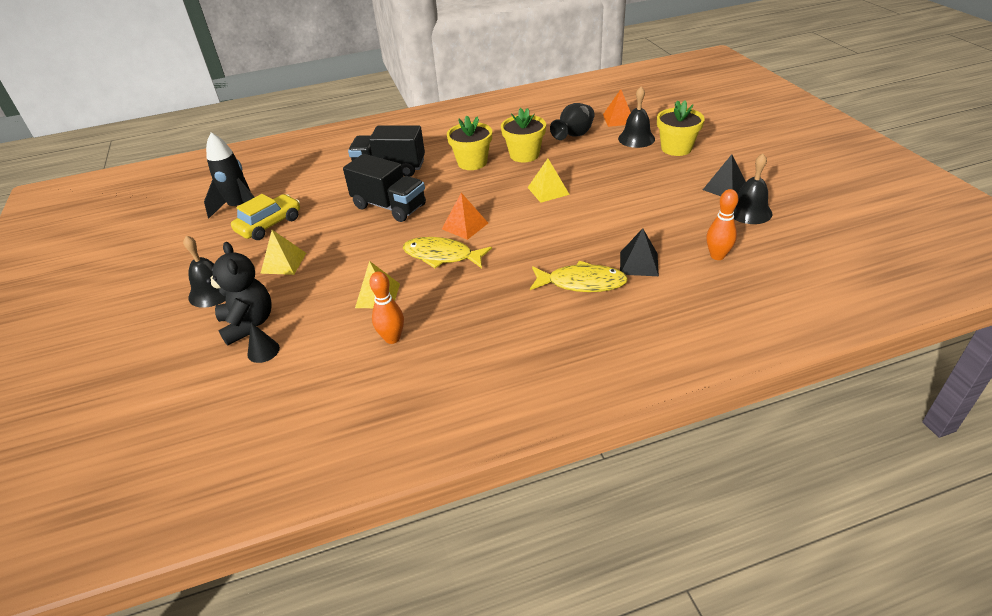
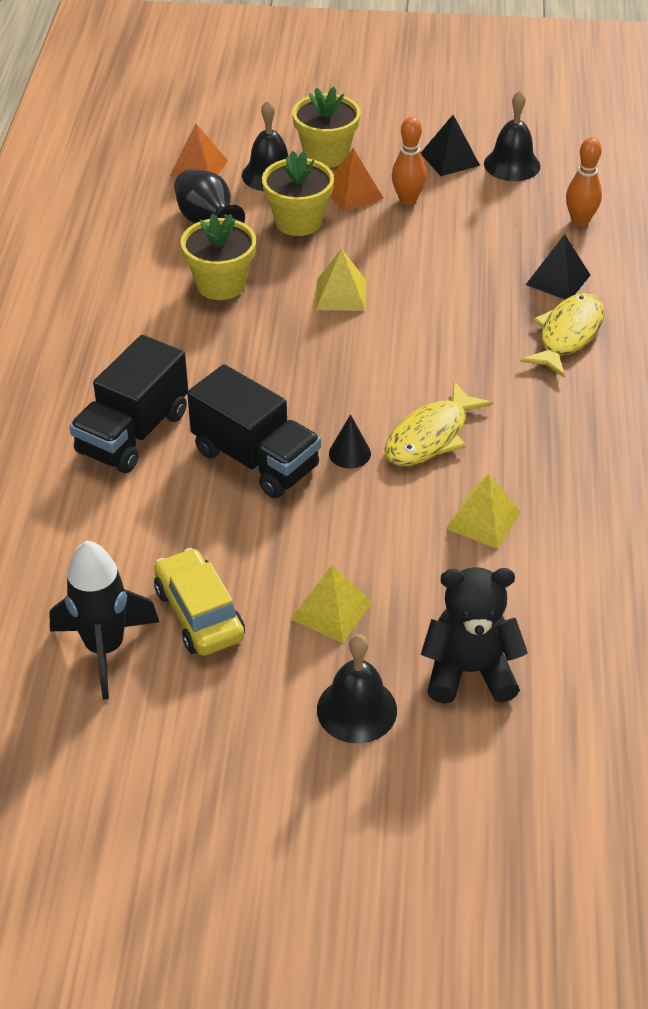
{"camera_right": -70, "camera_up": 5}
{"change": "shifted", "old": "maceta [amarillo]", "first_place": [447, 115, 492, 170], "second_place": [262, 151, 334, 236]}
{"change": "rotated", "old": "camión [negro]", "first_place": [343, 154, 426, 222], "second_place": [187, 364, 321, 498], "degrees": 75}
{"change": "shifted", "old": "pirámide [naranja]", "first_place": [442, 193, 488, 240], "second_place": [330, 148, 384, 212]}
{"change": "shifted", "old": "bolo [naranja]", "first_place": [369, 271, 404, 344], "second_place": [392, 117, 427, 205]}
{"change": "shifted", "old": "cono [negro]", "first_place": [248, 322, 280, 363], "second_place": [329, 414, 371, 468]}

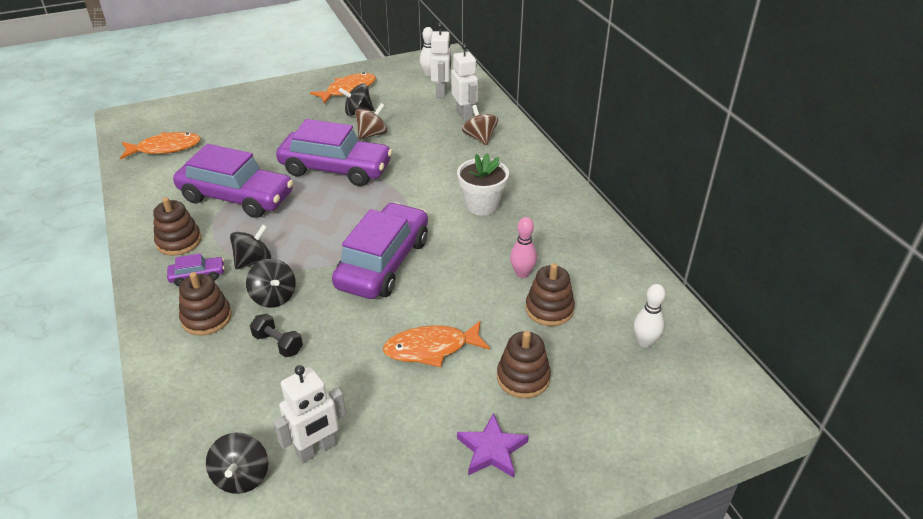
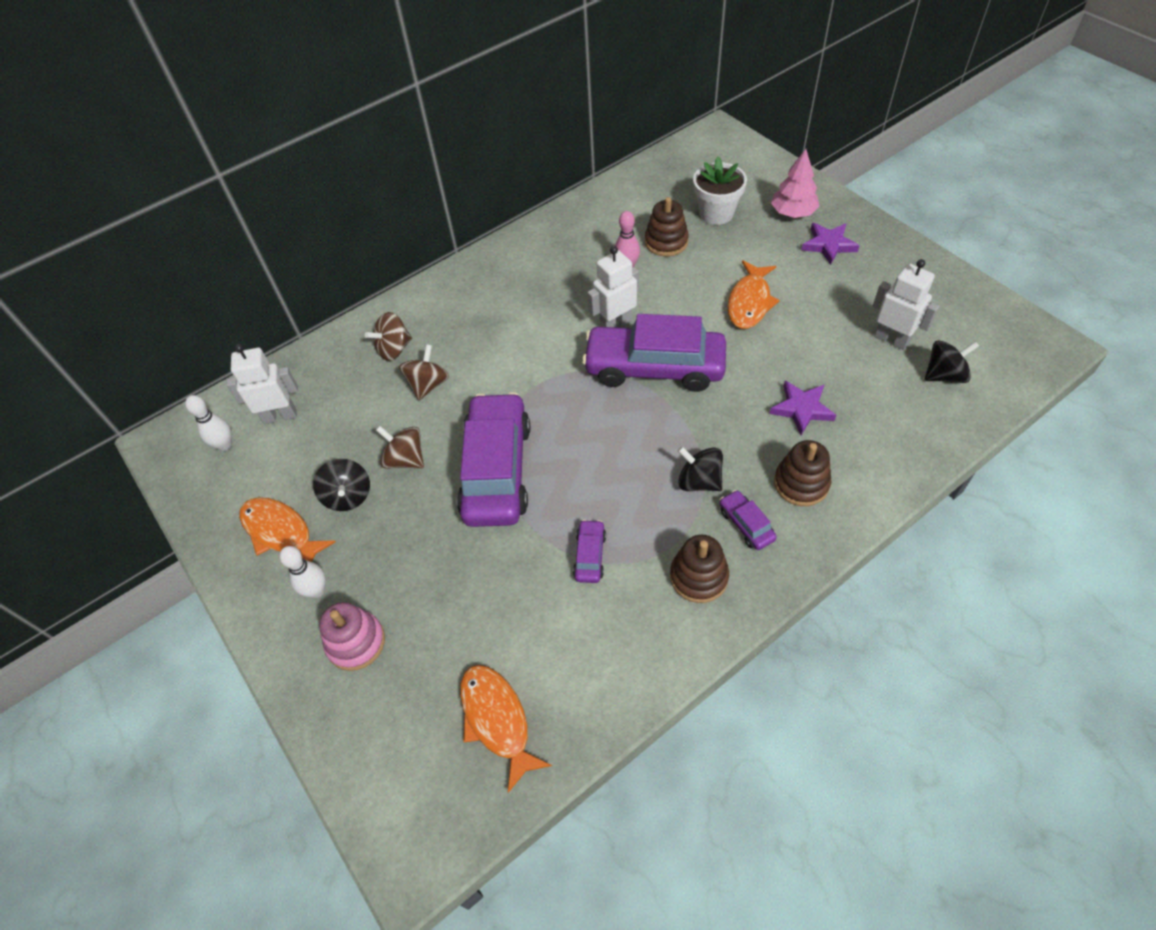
{"camera_right": -100, "camera_up": 15}
{"change": "shifted", "old": "robot [blanco]", "first_place": [451, 44, 478, 122], "second_place": [588, 246, 639, 327]}
{"change": "scaled", "old": "coche [morado]", "first_place": [173, 144, 294, 218], "second_place": [573, 519, 606, 583], "factor": 0.42}
{"change": "shifted", "old": "maceta [blanco]", "first_place": [457, 153, 509, 216], "second_place": [693, 157, 747, 225]}
{"change": "gone", "old": "peonza [negro]", "first_place": [246, 259, 296, 308]}
{"change": "shifted", "old": "bolo [blanco]", "first_place": [634, 284, 665, 347], "second_place": [279, 546, 326, 598]}
{"change": "swapped", "old": "mancuerna [negro]", "new": "estrella [morado]", "first_place": [250, 314, 303, 357], "second_place": [770, 381, 836, 435]}
{"change": "rotated", "old": "pez [naranja]", "first_place": [383, 320, 490, 367], "second_place": [728, 261, 780, 329], "degrees": 45}
{"change": "gone", "old": "juguete apilable [marrón]", "first_place": [497, 331, 551, 398]}
{"change": "new", "new": "árbol [rosa]", "second_place": [771, 149, 820, 218]}
{"change": "new", "new": "peonza [marrón]", "second_place": [399, 344, 449, 400]}
{"change": "new", "new": "juguete apilable [rosa]", "second_place": [319, 602, 385, 671]}

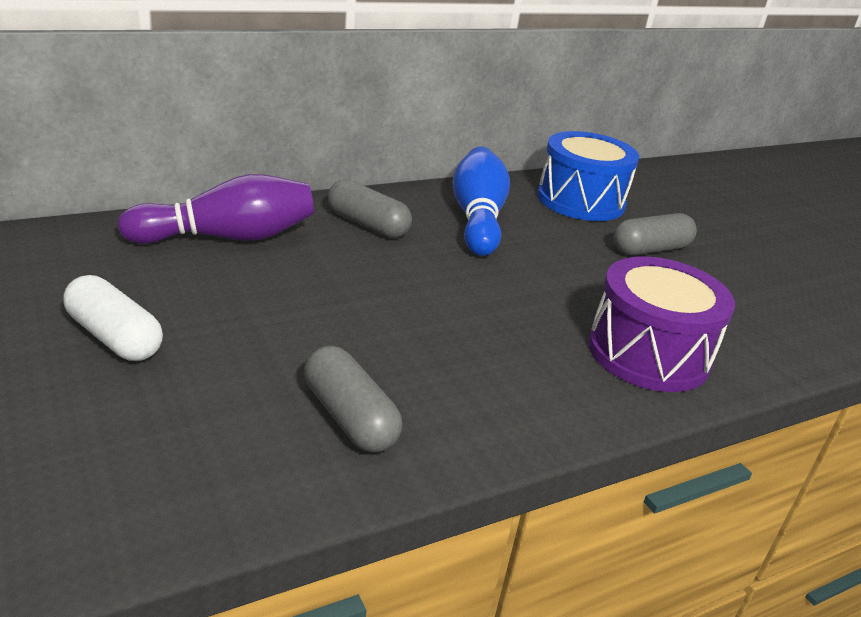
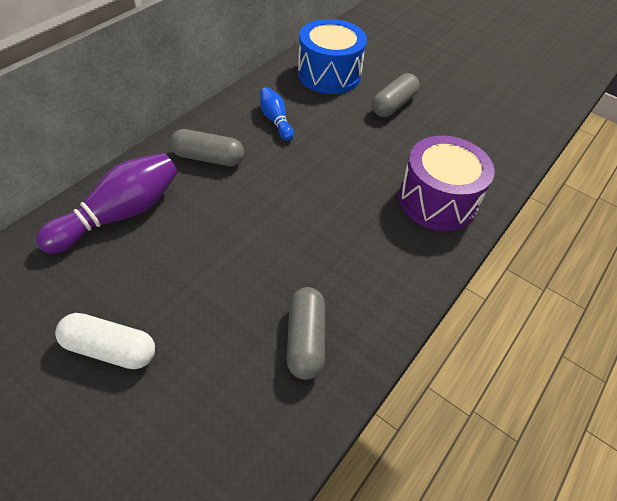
{"camera_right": -25, "camera_up": 20}
{"change": "scaled", "old": "bolo [azul]", "first_place": [453, 147, 510, 256], "second_place": [260, 87, 294, 141], "factor": 0.55}
{"change": "rotated", "old": "cápsula [gris]", "first_place": [304, 346, 402, 453], "second_place": [287, 287, 325, 380], "degrees": 60}

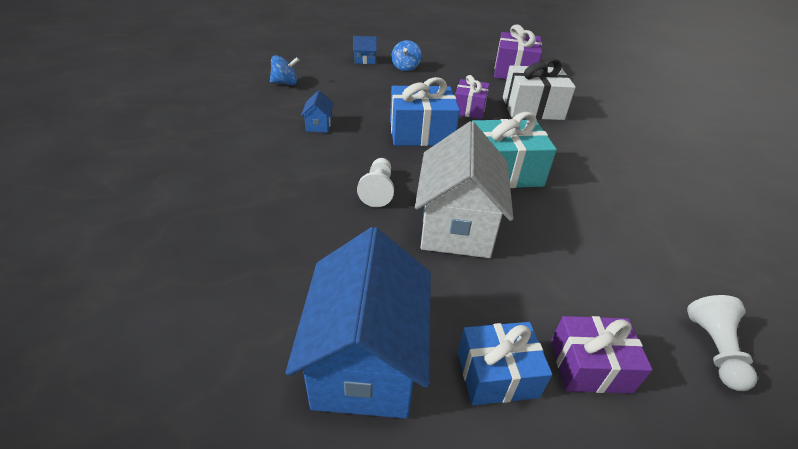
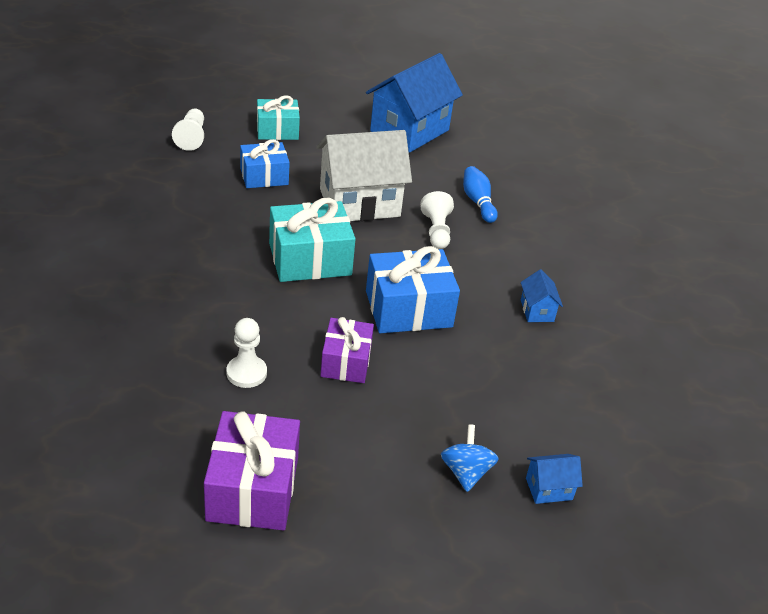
{"camera_right": 170, "camera_up": 0}
{"change": "gone", "old": "peonza [azul]", "first_place": [270, 55, 299, 85]}
{"change": "swapped", "old": "regalo [blanco]", "new": "peón [blanco]", "first_place": [503, 58, 576, 120], "second_place": [227, 318, 267, 388]}
{"change": "rotated", "old": "casa [blanco]", "first_place": [415, 121, 513, 258], "second_place": [316, 130, 412, 221], "degrees": 75}
{"change": "rotated", "old": "casa [azul]", "first_place": [285, 227, 431, 419], "second_place": [366, 53, 463, 153], "degrees": 45}
{"change": "repainted", "old": "regalo [morado]", "new": "regalo [turquesa]", "first_place": [551, 316, 653, 393], "second_place": [257, 95, 300, 140]}
{"change": "shifted", "old": "regalo [azul]", "first_place": [458, 322, 552, 405], "second_place": [240, 139, 290, 188]}
{"change": "new", "new": "bolo [azul]", "second_place": [463, 166, 498, 223]}

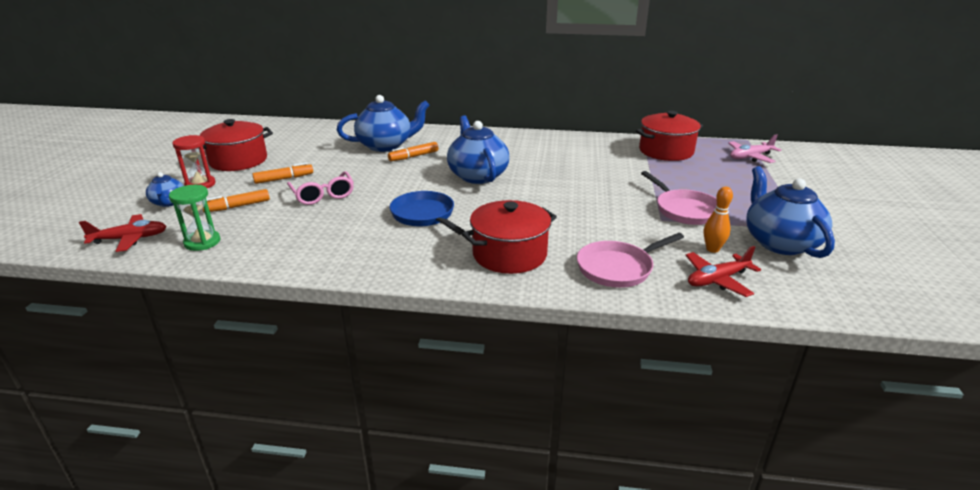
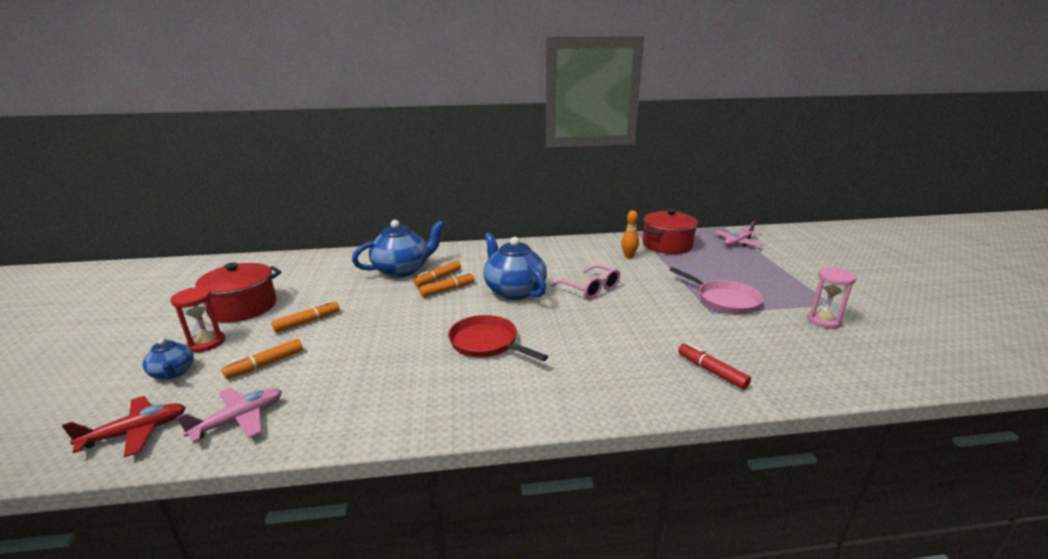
{"camera_right": -15, "camera_up": -5}
{"change": "swapped", "old": "tetera [azul]", "new": "reloj de arena [rosa]", "first_place": [746, 166, 835, 258], "second_place": [807, 267, 857, 328]}
{"change": "shifted", "old": "gafas [rosa]", "first_place": [287, 171, 354, 205], "second_place": [551, 265, 620, 299]}
{"change": "swapped", "old": "reloj de arena [verde]", "new": "avión [rosa]", "first_place": [169, 185, 220, 251], "second_place": [177, 388, 282, 443]}
{"change": "shifted", "old": "bolo [naranja]", "first_place": [704, 187, 733, 253], "second_place": [621, 210, 639, 258]}
{"change": "repainted", "old": "sartén [azul]", "new": "sartén [rojo]", "first_place": [390, 191, 465, 235], "second_place": [448, 315, 548, 361]}
{"change": "gone", "old": "olla [rojo]", "first_place": [462, 200, 557, 274]}
{"change": "swapped", "old": "sartén [rosa]", "new": "rotulador [rojo]", "first_place": [577, 233, 684, 288], "second_place": [678, 342, 751, 390]}
{"change": "gone", "old": "avión [rojo]", "first_place": [685, 246, 761, 297]}
{"change": "new", "new": "rotulador [naranja]", "second_place": [419, 272, 475, 297]}

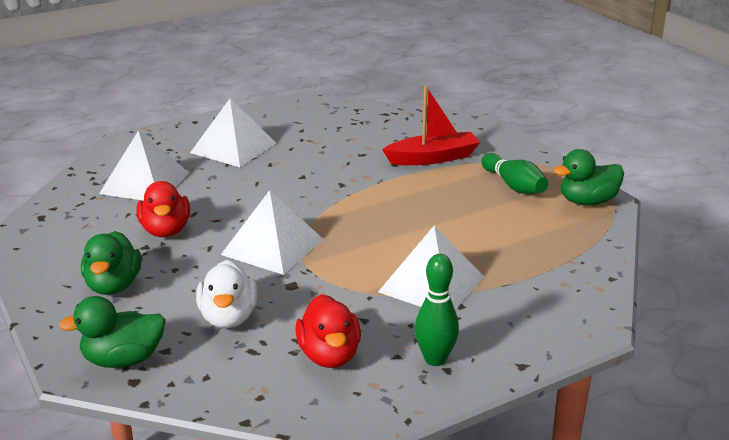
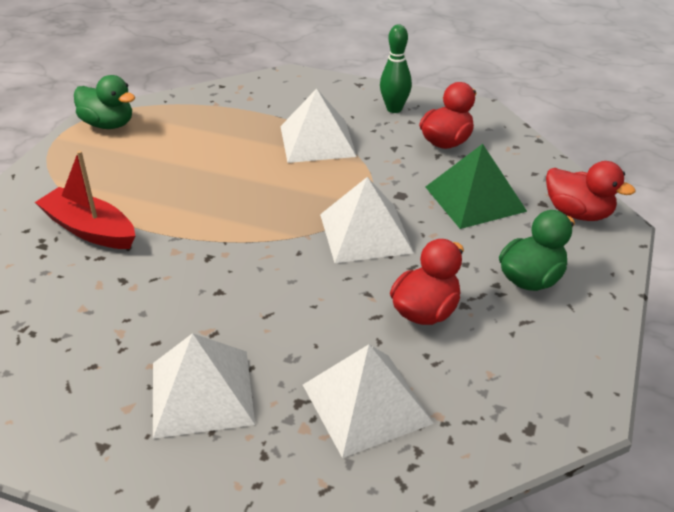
{"camera_right": -130, "camera_up": 10}
{"change": "gone", "old": "bolo [verde]", "first_place": [481, 153, 548, 194]}
{"change": "swapped", "old": "pato [blanco]", "new": "pirámide [verde]", "first_place": [196, 260, 258, 328], "second_place": [426, 144, 527, 229]}
{"change": "repainted", "old": "pato [verde]", "new": "pato [rojo]", "first_place": [58, 296, 166, 368], "second_place": [546, 161, 635, 221]}

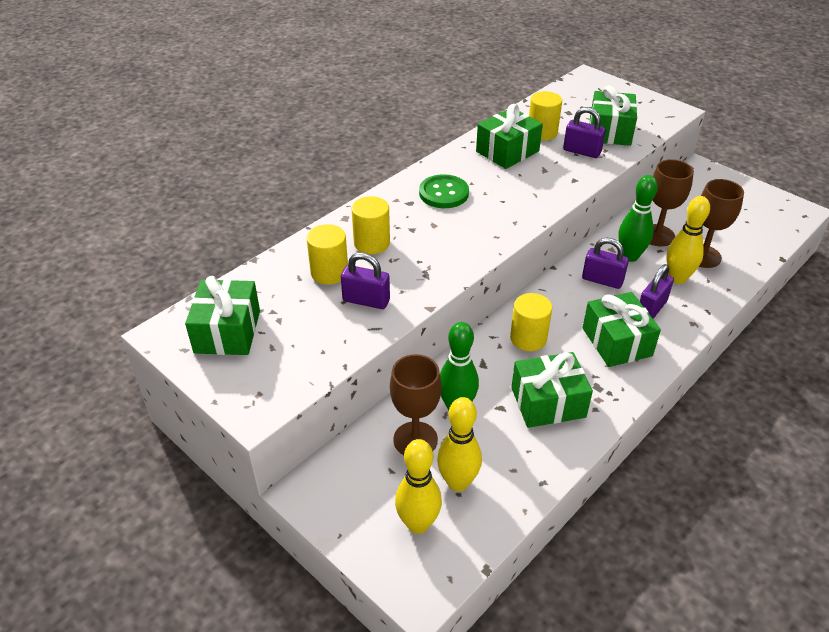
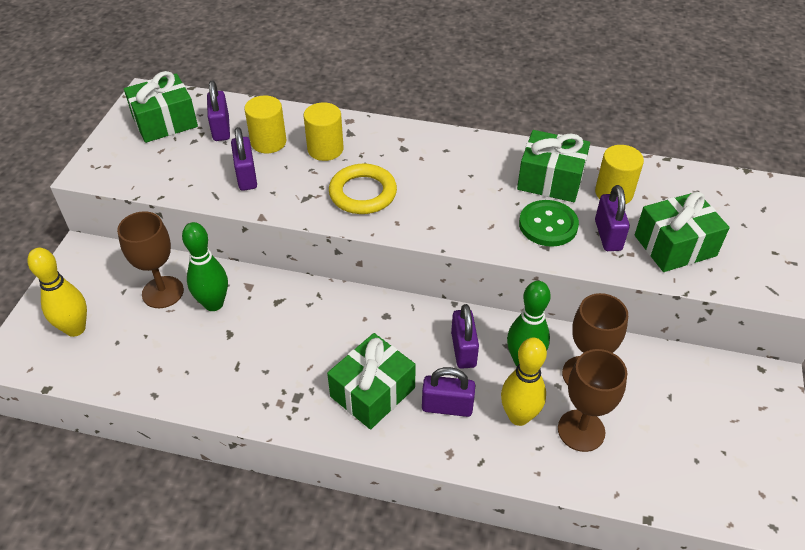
{"camera_right": 60, "camera_up": 5}
{"change": "shifted", "old": "botón [verde]", "first_place": [419, 174, 469, 208], "second_place": [519, 200, 579, 247]}
{"change": "gone", "old": "cilindro [amarillo]", "first_place": [510, 293, 552, 351]}
{"change": "gone", "old": "regalo [verde]", "first_place": [511, 352, 593, 428]}
{"change": "gone", "old": "bolo [amarillo]", "first_place": [437, 397, 482, 492]}
{"change": "new", "new": "candado [morado]", "second_place": [207, 81, 230, 141]}
{"change": "new", "new": "anillo [amarillo]", "second_place": [329, 164, 397, 214]}

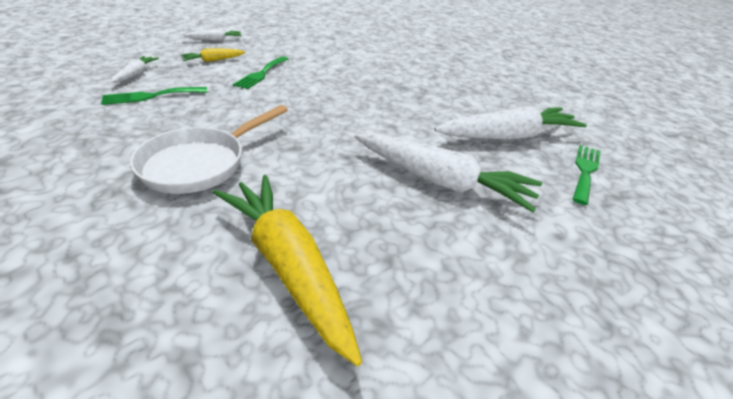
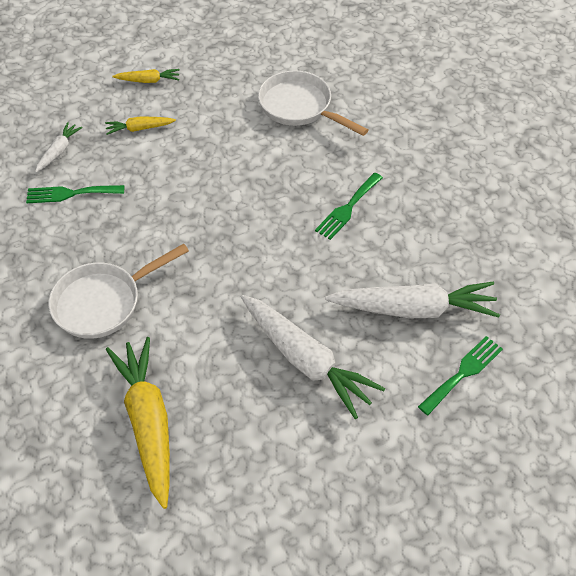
{"camera_right": 20, "camera_up": 15}
{"change": "repainted", "old": "zanahoria [blanco]", "new": "zanahoria [amarillo]", "first_place": [183, 29, 242, 41], "second_place": [112, 69, 180, 83]}
{"change": "shifted", "old": "tenedor [verde]", "first_place": [233, 56, 288, 89], "second_place": [315, 173, 383, 240]}
{"change": "new", "new": "sartén [blanco]", "second_place": [258, 70, 368, 136]}

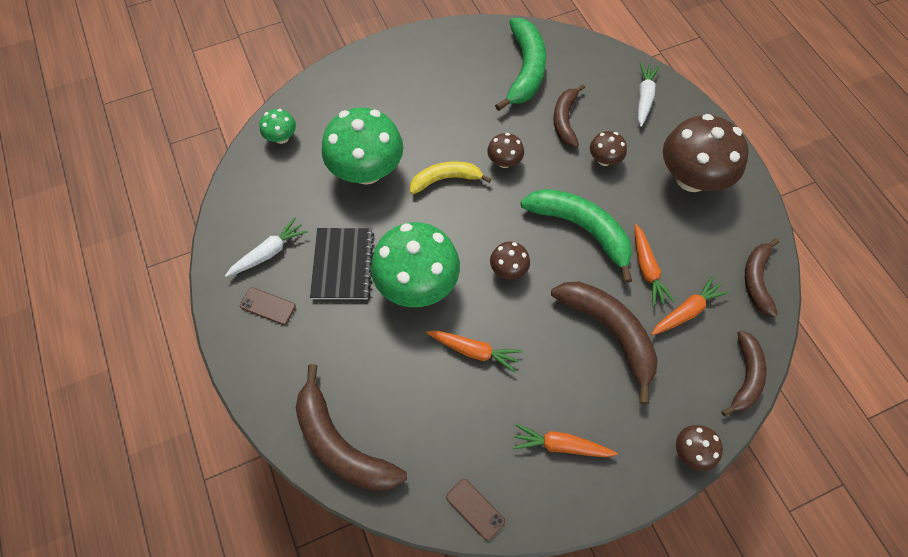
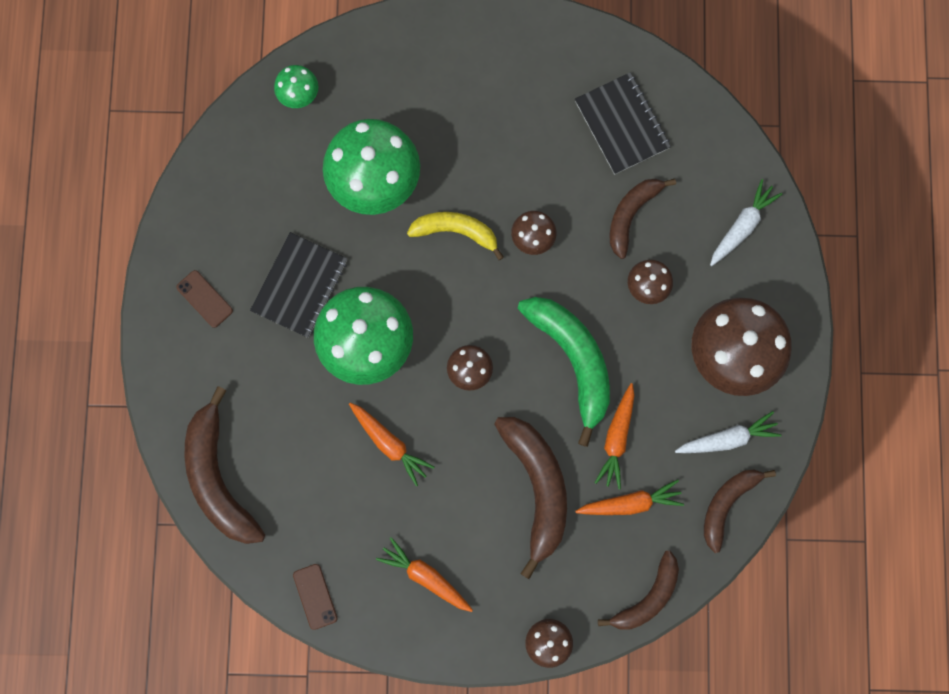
{"camera_right": 25, "camera_up": 15}
{"change": "swapped", "old": "plátano [verde]", "new": "cuaderno [negro]", "first_place": [495, 18, 547, 111], "second_place": [575, 72, 671, 175]}
{"change": "shifted", "old": "zanahoria [blanco]", "first_place": [225, 217, 308, 277], "second_place": [675, 411, 782, 453]}

